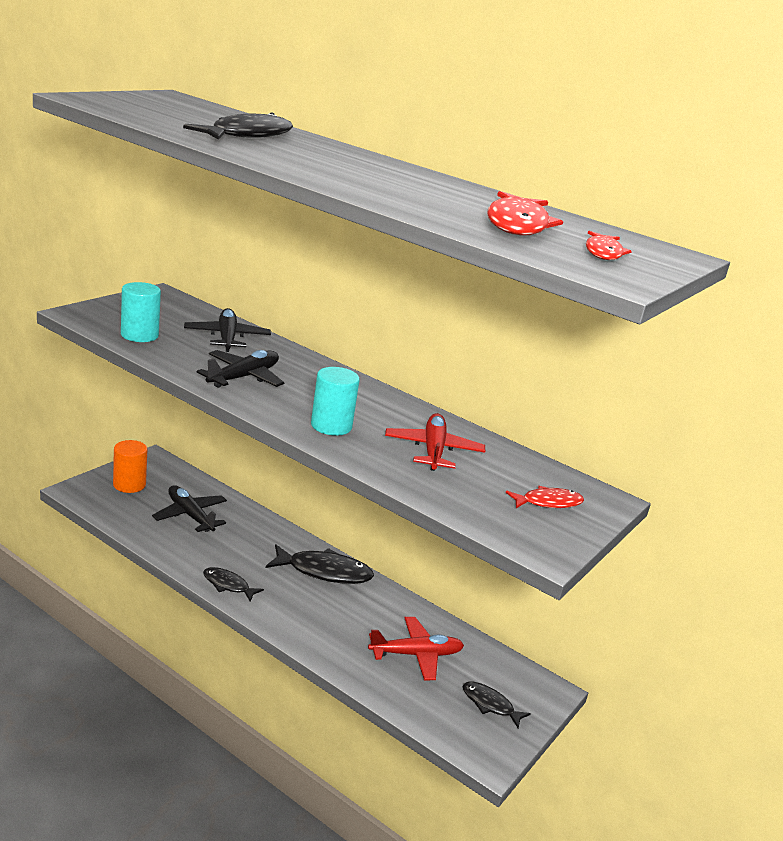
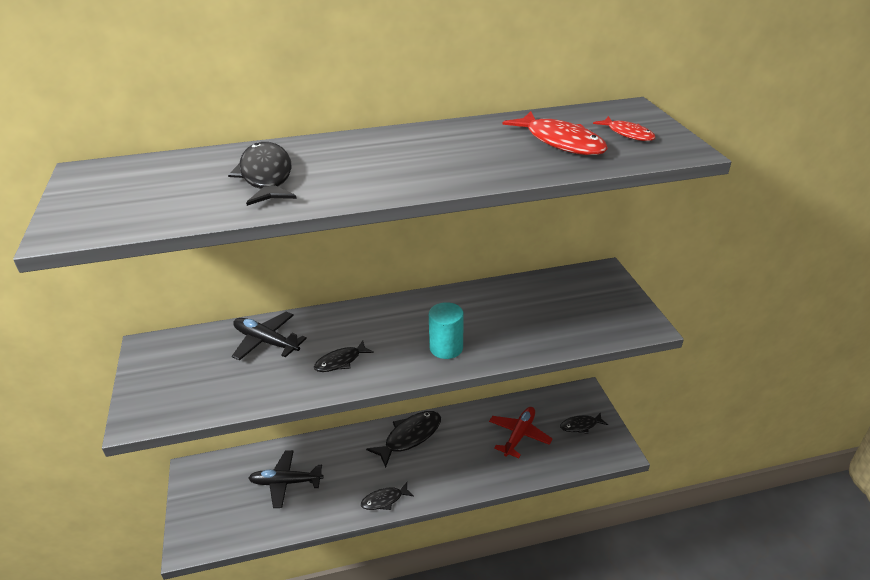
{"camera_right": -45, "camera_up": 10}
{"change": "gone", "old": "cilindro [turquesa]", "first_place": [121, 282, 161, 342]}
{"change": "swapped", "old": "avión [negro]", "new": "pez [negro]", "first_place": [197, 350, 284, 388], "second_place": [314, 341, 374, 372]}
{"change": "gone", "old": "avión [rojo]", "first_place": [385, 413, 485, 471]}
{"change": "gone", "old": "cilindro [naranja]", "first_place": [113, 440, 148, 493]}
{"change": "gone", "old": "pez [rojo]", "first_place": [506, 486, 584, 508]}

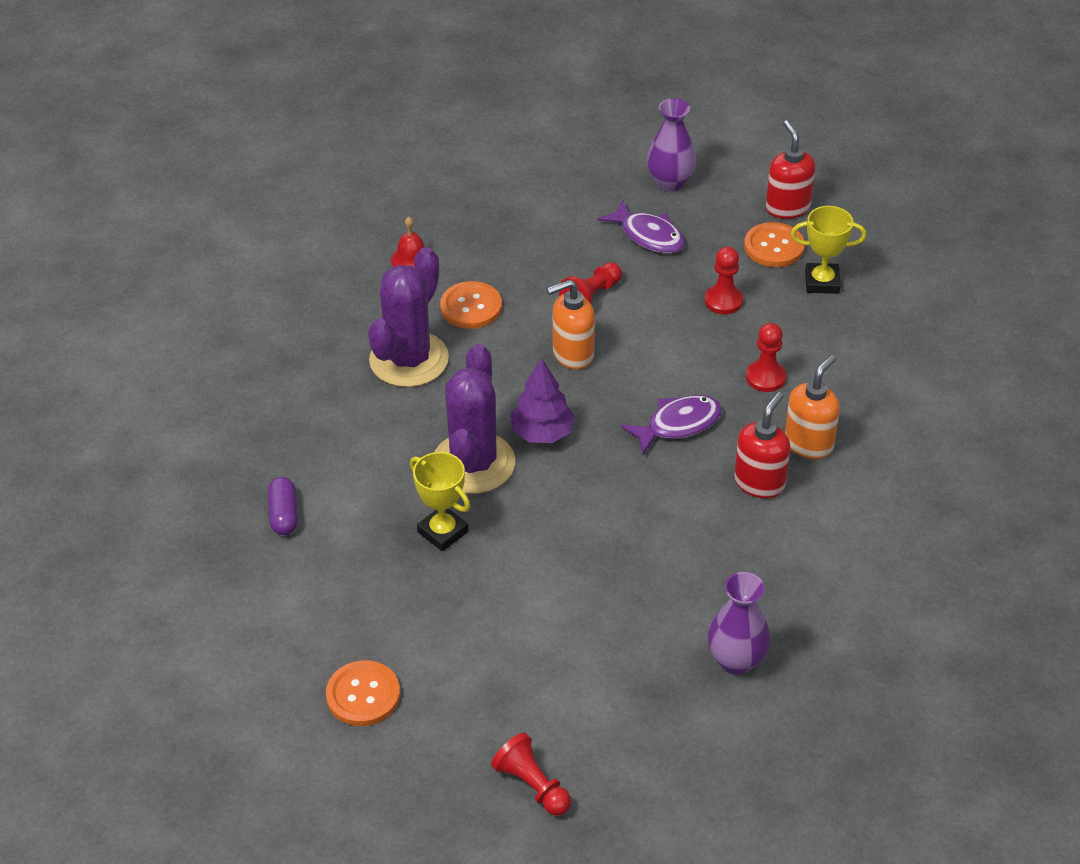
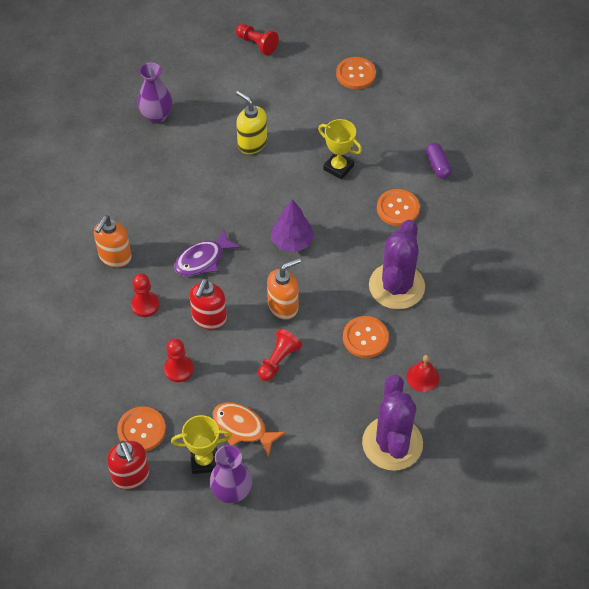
{"camera_right": 170, "camera_up": 10}
{"change": "repainted", "old": "pez [morado]", "new": "pez [naranja]", "first_place": [598, 200, 685, 254], "second_place": [213, 403, 286, 457]}
{"change": "shifted", "old": "trofeo [amarillo]", "first_place": [791, 206, 867, 294], "second_place": [171, 415, 232, 474]}
{"change": "shifted", "old": "cactus [morado]", "first_place": [435, 344, 515, 494], "second_place": [362, 375, 423, 471]}
{"change": "shifted", "old": "dispensador de jabón [rojo]", "first_place": [734, 392, 790, 498], "second_place": [189, 279, 227, 330]}
{"change": "new", "new": "dispensador de jabón [amarillo]", "second_place": [236, 90, 267, 154]}
{"change": "new", "new": "botón [naranja]", "second_place": [377, 189, 420, 226]}

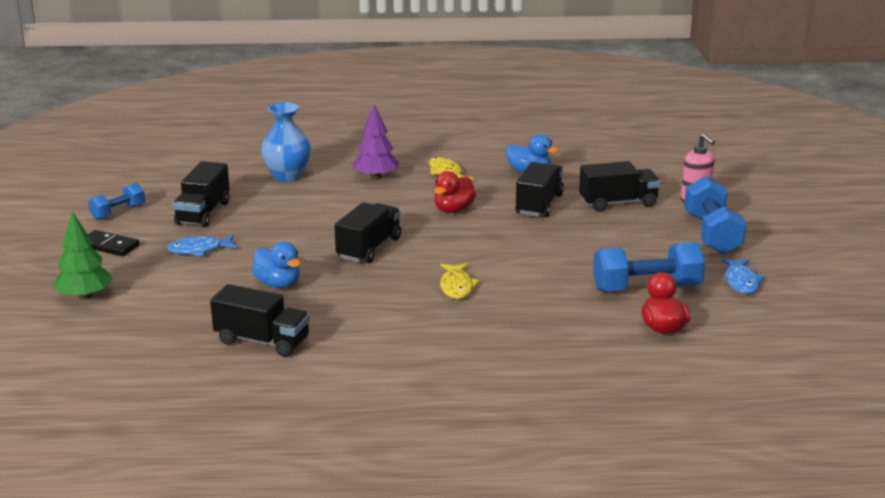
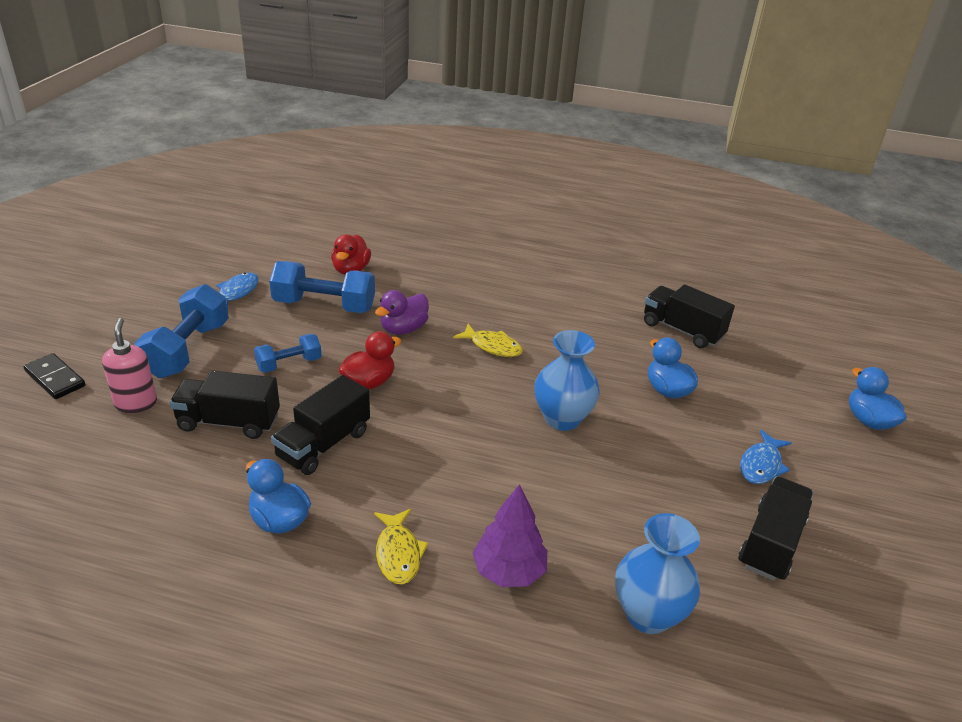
{"camera_right": -165, "camera_up": 10}
{"change": "shifted", "old": "pato [rojo]", "first_place": [434, 171, 476, 213], "second_place": [338, 331, 401, 389]}
{"change": "shifted", "old": "mancuerna [azul]", "first_place": [88, 183, 145, 220], "second_place": [254, 334, 322, 373]}
{"change": "swapped", "old": "camión [negro]", "new": "florero [azul]", "first_place": [335, 202, 401, 263], "second_place": [534, 330, 600, 431]}
{"change": "swapped", "old": "árbol [verde]", "new": "pato [azul]", "first_place": [54, 211, 113, 300], "second_place": [849, 367, 907, 430]}
{"change": "shifted", "old": "ficha de dominó [negro]", "first_place": [88, 230, 140, 256], "second_place": [24, 353, 85, 399]}
{"change": "rotated", "old": "pez [azul]", "first_place": [167, 235, 237, 256], "second_place": [740, 430, 792, 484], "degrees": 120}
{"change": "rotated", "old": "pez [amarillo]", "first_place": [440, 263, 480, 299], "second_place": [453, 324, 523, 357], "degrees": 105}
{"change": "new", "new": "pato [morado]", "second_place": [375, 290, 429, 335]}

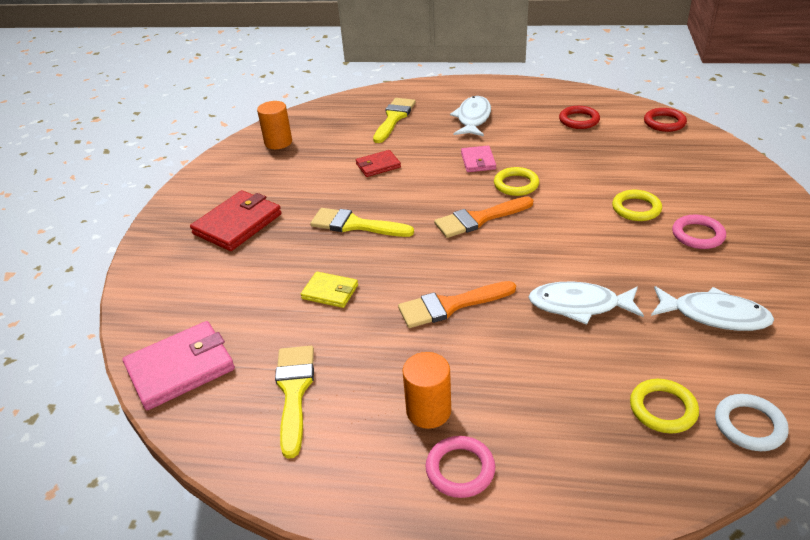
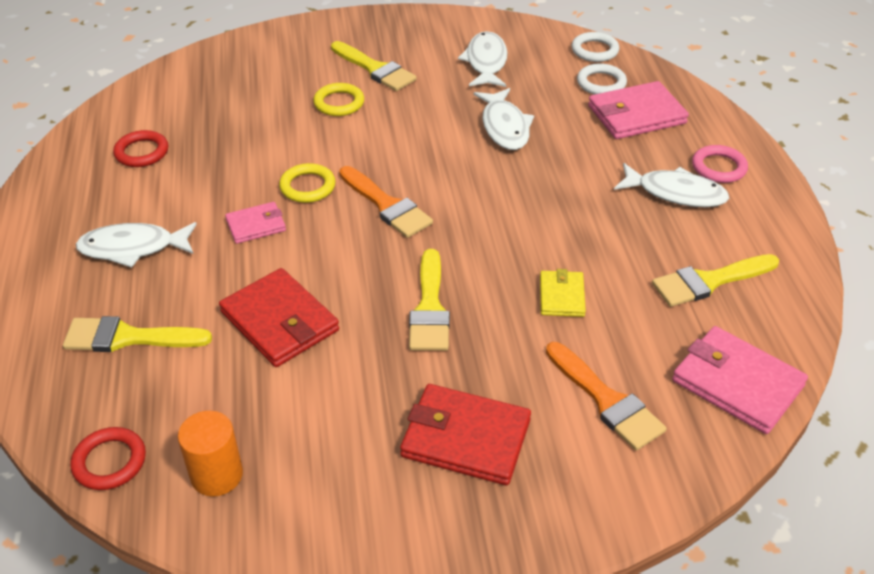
{"camera_right": -110, "camera_up": 5}
{"change": "shifted", "old": "anillo [rojo]", "first_place": [644, 108, 687, 132], "second_place": [70, 427, 146, 490]}
{"change": "scaled", "old": "cartera [rojo]", "first_place": [356, 150, 401, 177], "second_place": [219, 268, 339, 367], "factor": 1.75}
{"change": "swapped", "old": "anillo [rosa]", "new": "pincel [amarillo]", "first_place": [672, 215, 726, 249], "second_place": [331, 41, 417, 91]}
{"change": "shifted", "old": "pincel [naranja]", "first_place": [398, 281, 516, 328], "second_place": [546, 342, 667, 451]}
{"change": "swapped", "old": "cilindro [naranja]", "new": "pez [blanco]", "first_place": [403, 352, 451, 429], "second_place": [614, 163, 729, 207]}
{"change": "repainted", "old": "anillo [amarillo]", "new": "anillo [blanco]", "first_place": [630, 379, 699, 433], "second_place": [577, 64, 627, 95]}
{"change": "new", "new": "cartera [rosa]", "second_place": [588, 81, 689, 139]}

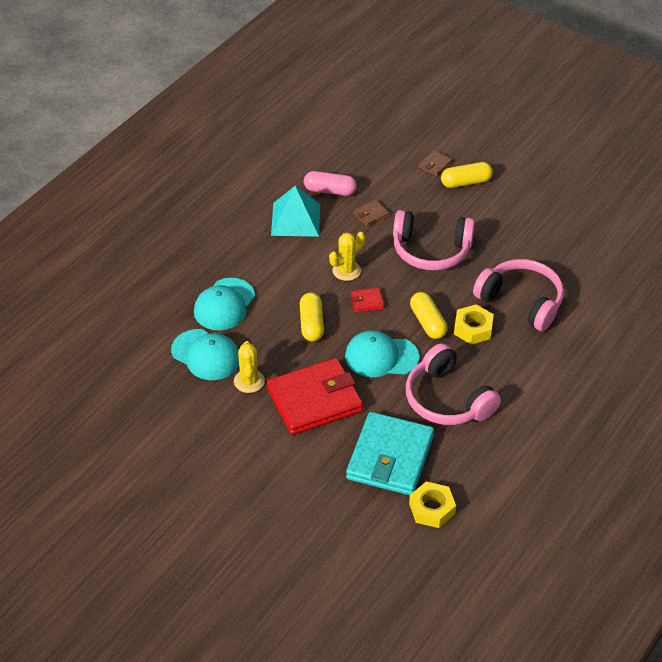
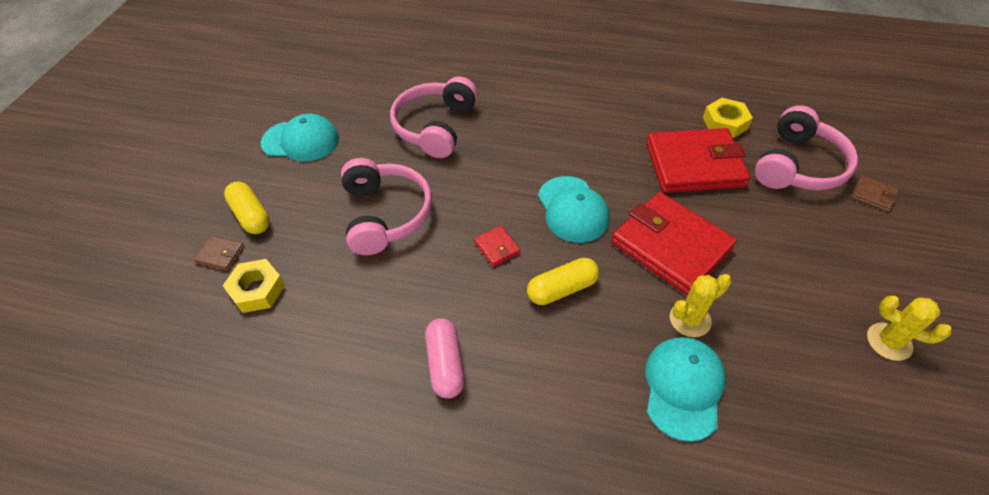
{"camera_right": -110, "camera_up": 5}
{"change": "shifted", "old": "cápsula [rosa]", "first_place": [304, 171, 357, 196], "second_place": [425, 318, 465, 399]}
{"change": "gone", "old": "pirámide [turquesa]", "first_place": [271, 186, 320, 237]}
{"change": "shifted", "old": "cartera [marrón]", "first_place": [353, 200, 389, 227], "second_place": [852, 176, 899, 212]}
{"change": "shifted", "old": "cactus [amarillo]", "first_place": [329, 232, 365, 281], "second_place": [867, 296, 951, 361]}
{"change": "shifted", "old": "gorra [turquesa]", "first_place": [194, 278, 255, 330], "second_place": [261, 114, 339, 162]}
{"change": "gone", "old": "cápsula [amarillo]", "first_place": [410, 292, 447, 339]}
{"change": "shifted", "old": "tuerca [amarillo]", "first_place": [454, 304, 494, 344], "second_place": [223, 259, 285, 313]}
{"change": "shifted", "old": "auriculares [rosa]", "first_place": [406, 343, 501, 425], "second_place": [755, 105, 858, 190]}
{"change": "repainted", "old": "cartera [turquesa]", "new": "cartera [rojo]", "first_place": [346, 412, 434, 495], "second_place": [646, 128, 751, 193]}

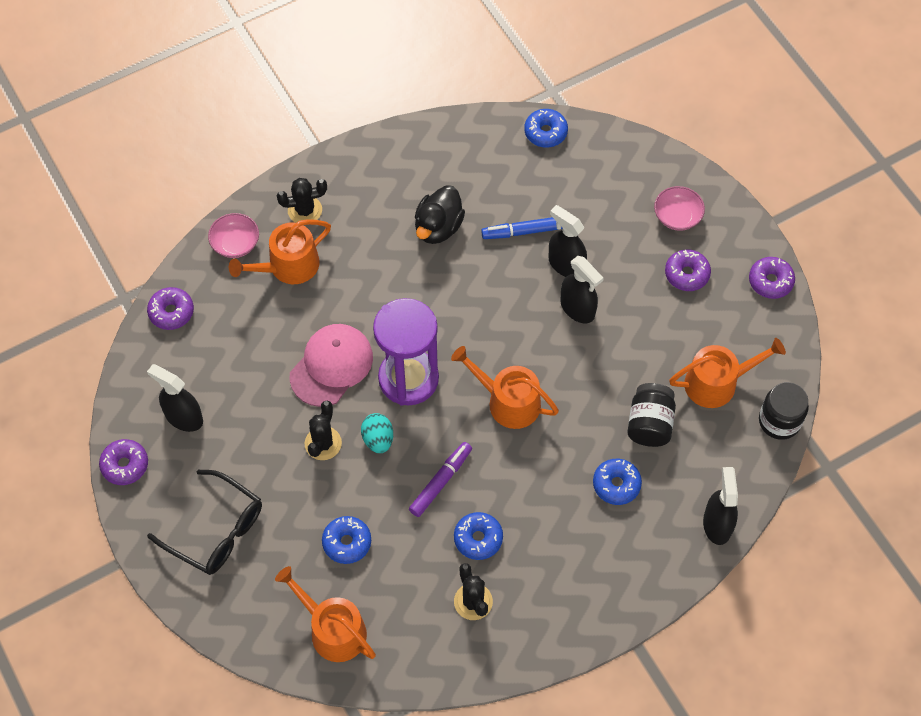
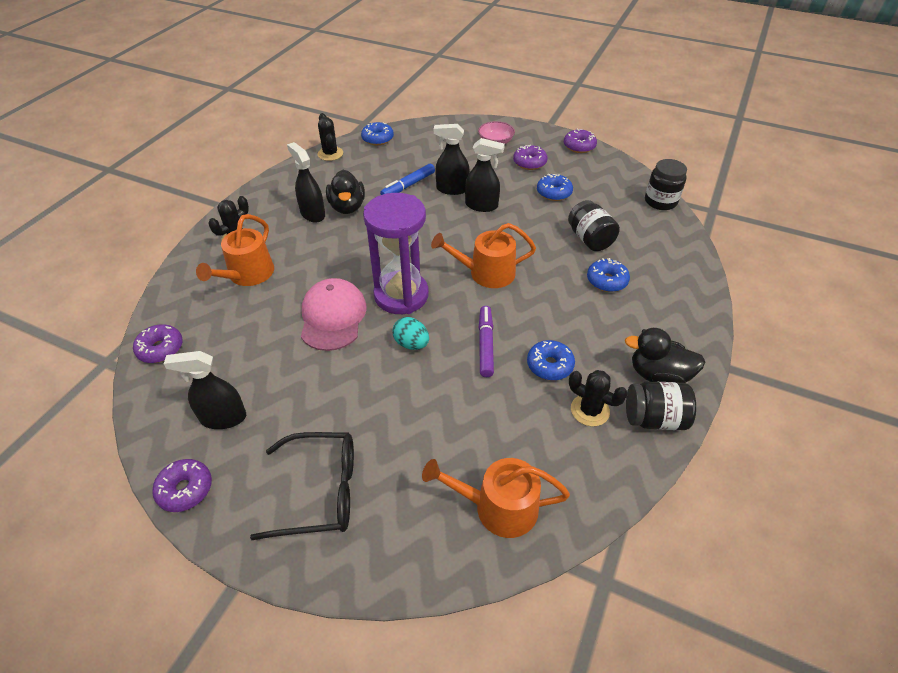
{"camera_right": -35, "camera_up": -15}
{"change": "gone", "old": "cuenco [rosa]", "first_place": [208, 213, 259, 258]}
{"change": "gone", "old": "regadera [naranja]", "first_place": [669, 338, 786, 408]}
{"change": "shifted", "old": "cactus [negro]", "first_place": [305, 401, 342, 460], "second_place": [317, 113, 343, 161]}
{"change": "shifted", "old": "pulverizador [negro]", "first_place": [703, 467, 738, 545], "second_place": [287, 142, 325, 223]}
{"change": "shifted", "old": "rosquilla [azul]", "first_place": [322, 516, 371, 564], "second_place": [537, 174, 573, 201]}
{"change": "new", "new": "pato [negro]", "second_place": [625, 328, 705, 383]}
{"change": "new", "new": "tarro [negro]", "second_place": [626, 382, 696, 430]}

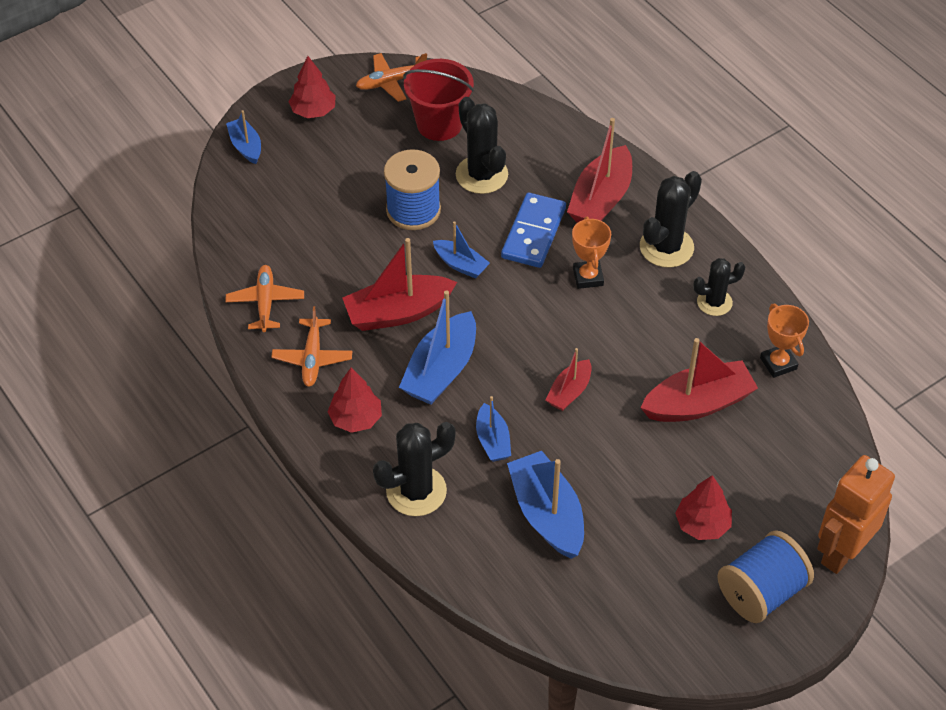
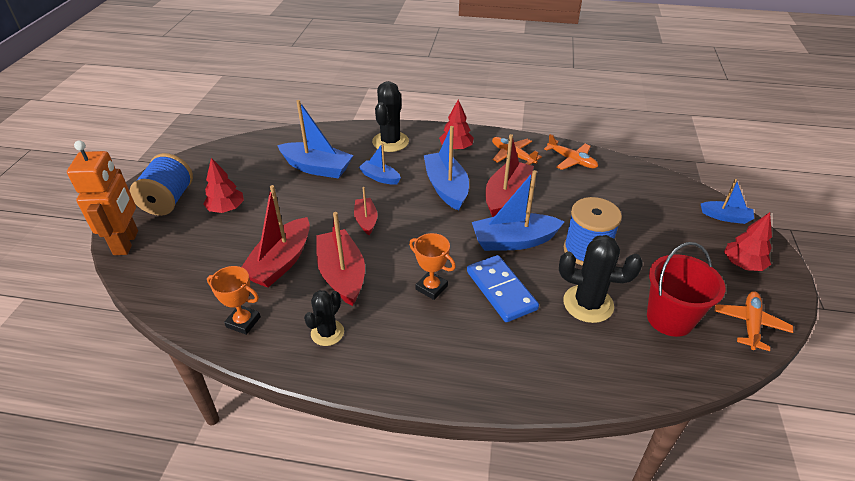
{"camera_right": 135, "camera_up": -10}
{"change": "shifted", "old": "barco [rojo]", "first_place": [567, 118, 632, 223], "second_place": [316, 212, 365, 306]}
{"change": "gone", "old": "cactus [negro]", "first_place": [640, 171, 702, 268]}
{"change": "scaled", "old": "barco [azul]", "first_place": [433, 221, 490, 279], "second_place": [472, 170, 565, 251], "factor": 1.76}

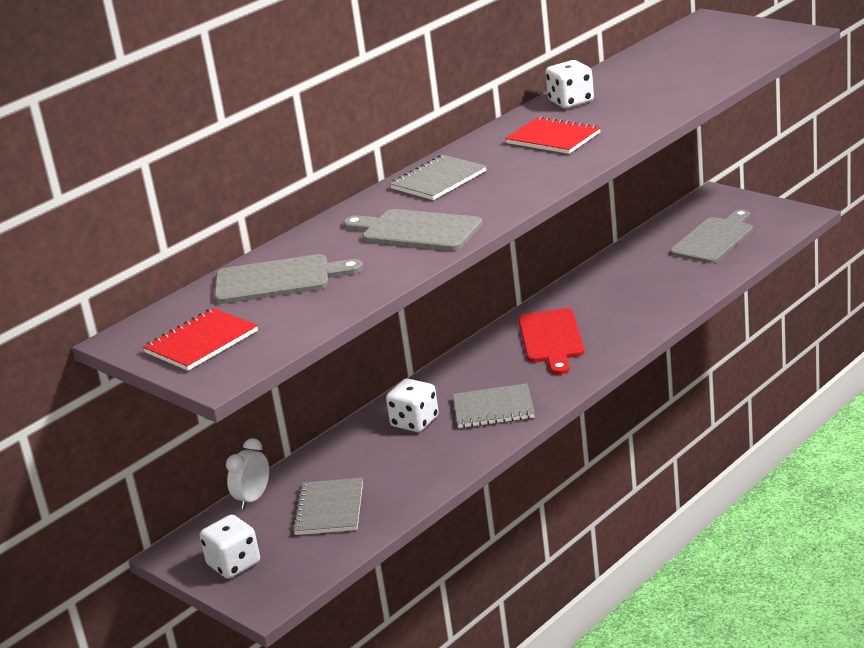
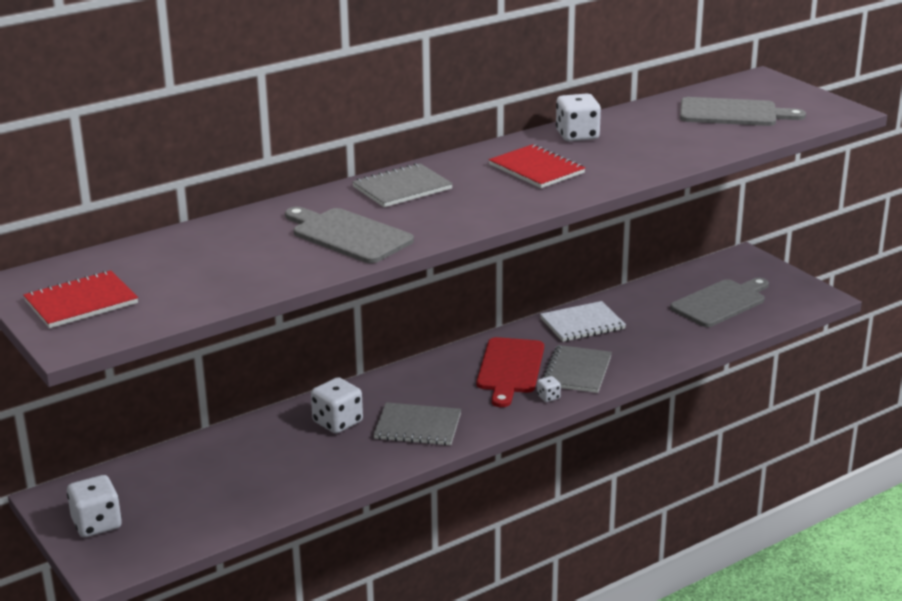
{"camera_right": 10, "camera_up": 0}
{"change": "shifted", "old": "tabla de cortar [gris]", "first_place": [214, 254, 363, 304], "second_place": [680, 97, 806, 126]}
{"change": "gone", "old": "despertador [blanco]", "first_place": [226, 438, 269, 509]}
{"change": "shifted", "old": "cuaderno [gris]", "first_place": [292, 477, 363, 535], "second_place": [543, 345, 612, 393]}
{"change": "new", "new": "cuaderno [blanco]", "second_place": [540, 301, 626, 342]}
{"change": "new", "new": "dado [blanco]", "second_place": [537, 376, 561, 402]}

